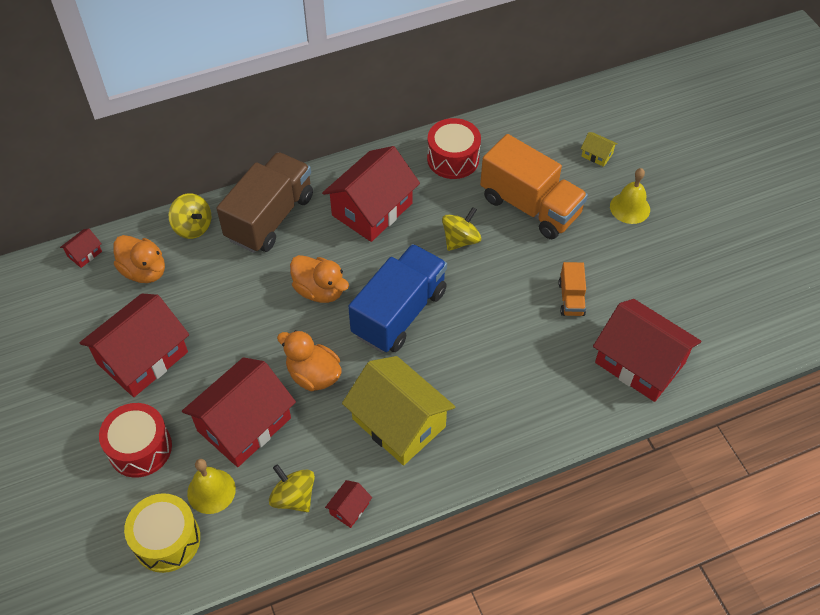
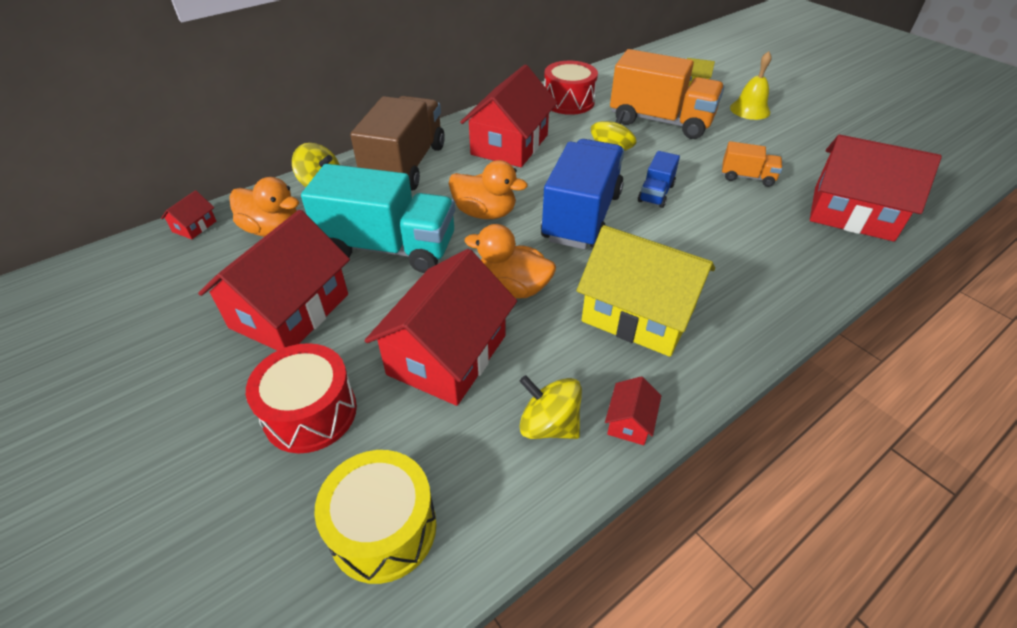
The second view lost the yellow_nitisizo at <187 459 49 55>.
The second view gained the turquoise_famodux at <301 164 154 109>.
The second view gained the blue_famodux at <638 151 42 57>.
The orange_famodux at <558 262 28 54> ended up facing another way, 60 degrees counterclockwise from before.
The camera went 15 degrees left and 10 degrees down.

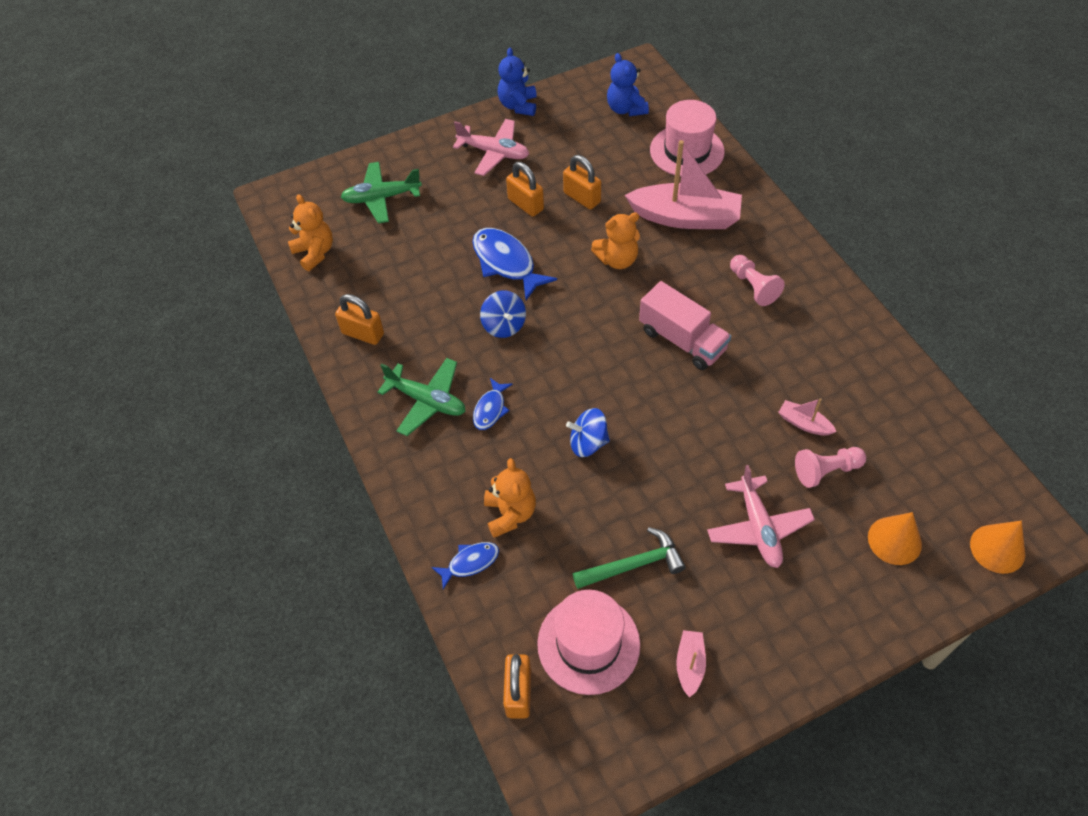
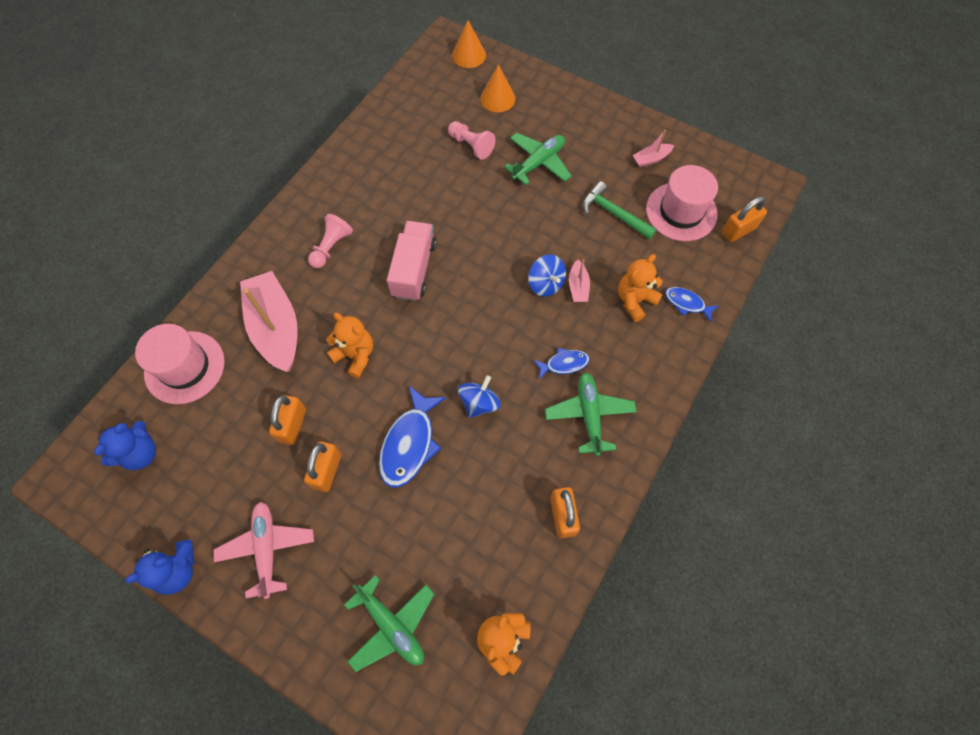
The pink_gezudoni ended up elsewhere, having gone from <778 398 59 38> to <569 259 21 43>.
What was the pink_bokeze at <707 465 108 103> turned into the green_bokeze at <504 133 67 52>.
The camera went 125 degrees left and 10 degrees up.

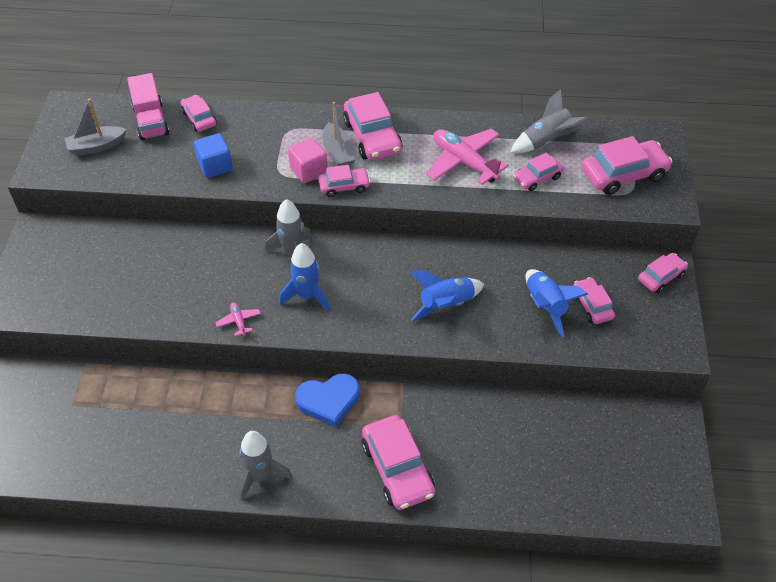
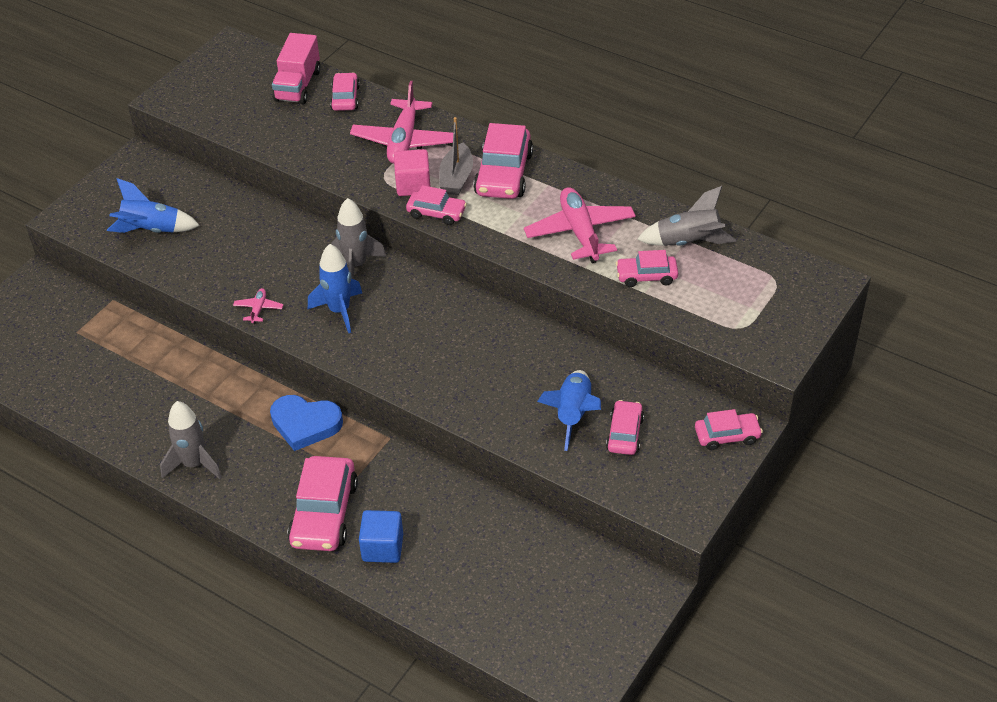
The second view lost the grey_gezudoni at <65 98 62 58>.
The second view lost the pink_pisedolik at <582 136 90 59>.
The second view gained the pink_bokeze at <350 81 103 83>.
The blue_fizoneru ended up elsewhere, having gone from <194 133 39 45> to <359 510 44 53>.
The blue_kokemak ended up elsewhere, having gone from <411 270 74 51> to <107 178 93 55>.
The camera went 30 degrees right and 5 degrees down.

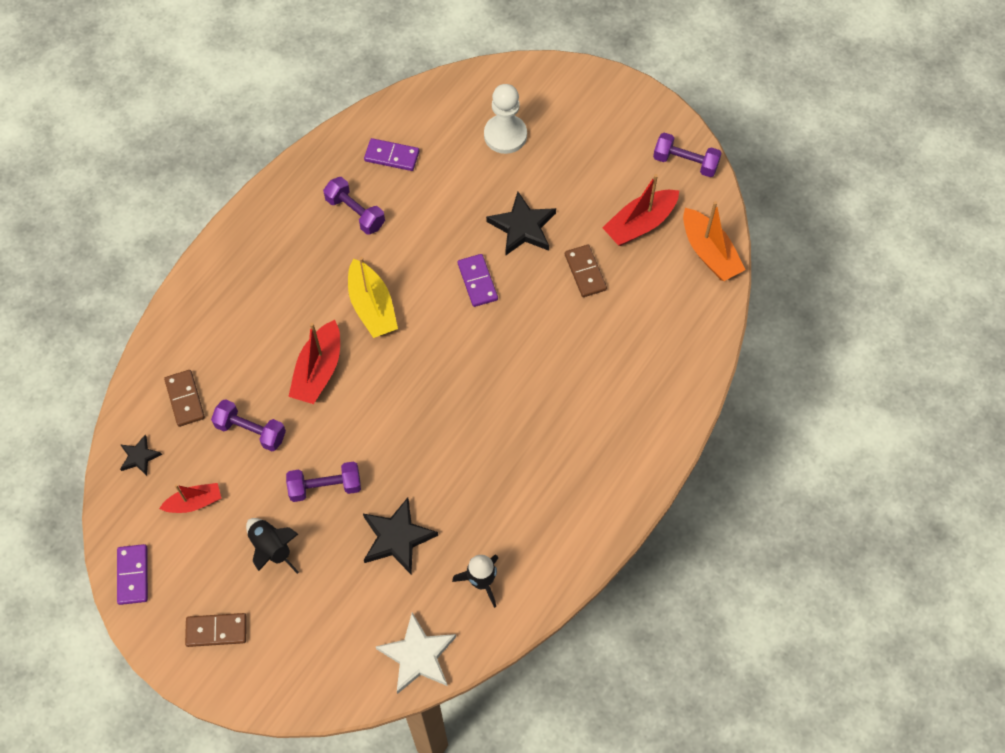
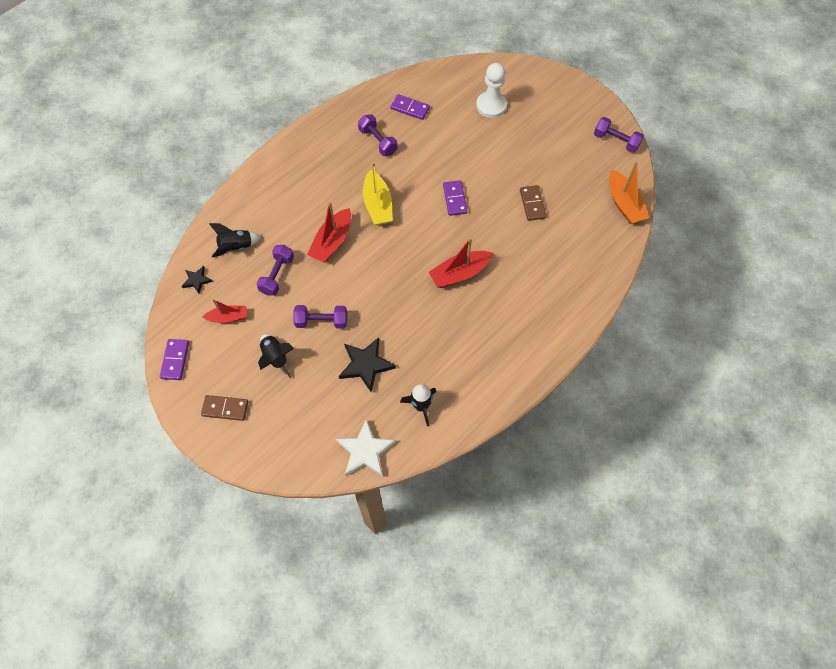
The second view lost the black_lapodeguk at <486 192 70 64>.
The red_gezudoni ended up elsewhere, having gone from <602 174 77 72> to <429 237 64 51>.
Where the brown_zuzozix stood at <164 370 41 57>, the black_kokemak came to stand at <209 223 52 34>.
The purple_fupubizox at <211 399 75 52> ended up facing another way, 75 degrees clockwise from before.
The camera went 10 degrees right and 0 degrees up.

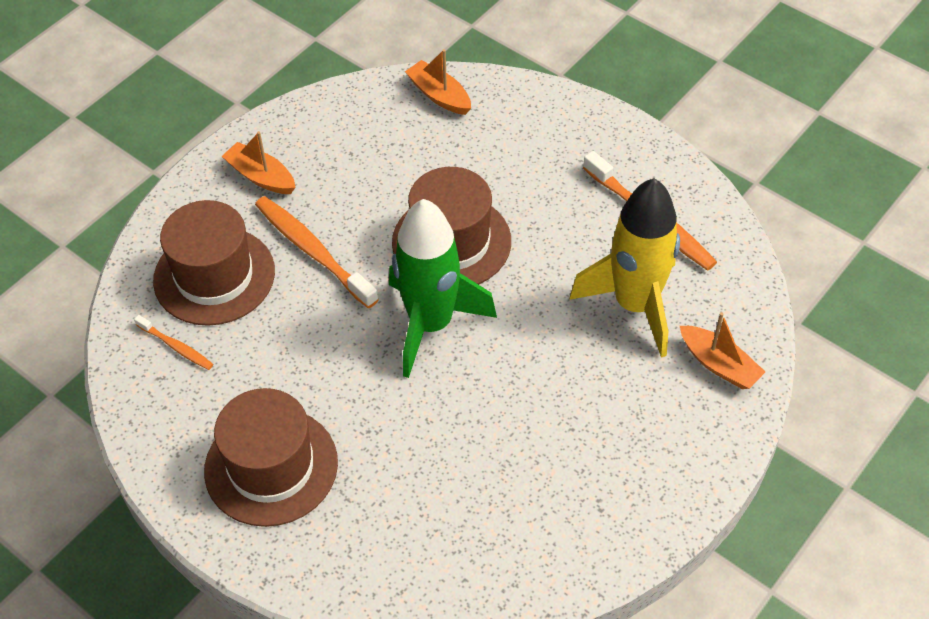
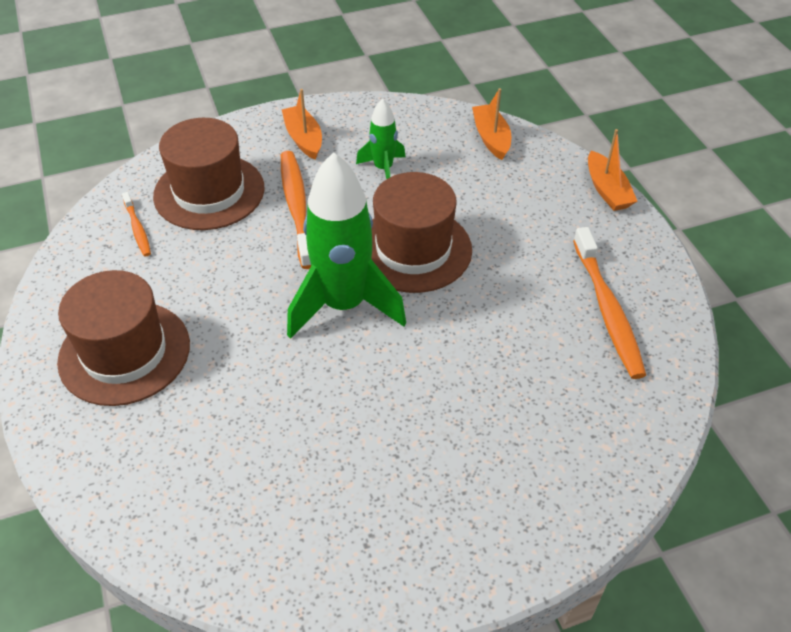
The second view lost the yellow_kokemak at <569 178 111 180>.
The second view gained the green_kokemak at <356 98 49 81>.
The orange_gezudoni ended up elsewhere, having gone from <680 312 85 77> to <588 129 49 82>.
The camera went 30 degrees right and 5 degrees down.

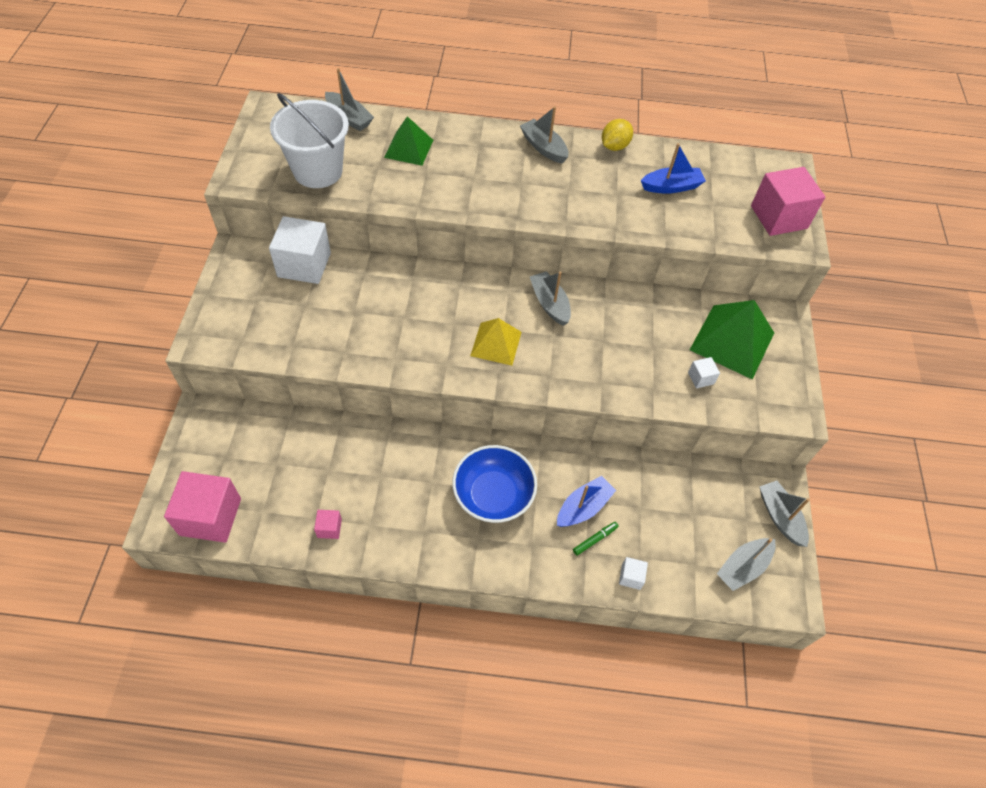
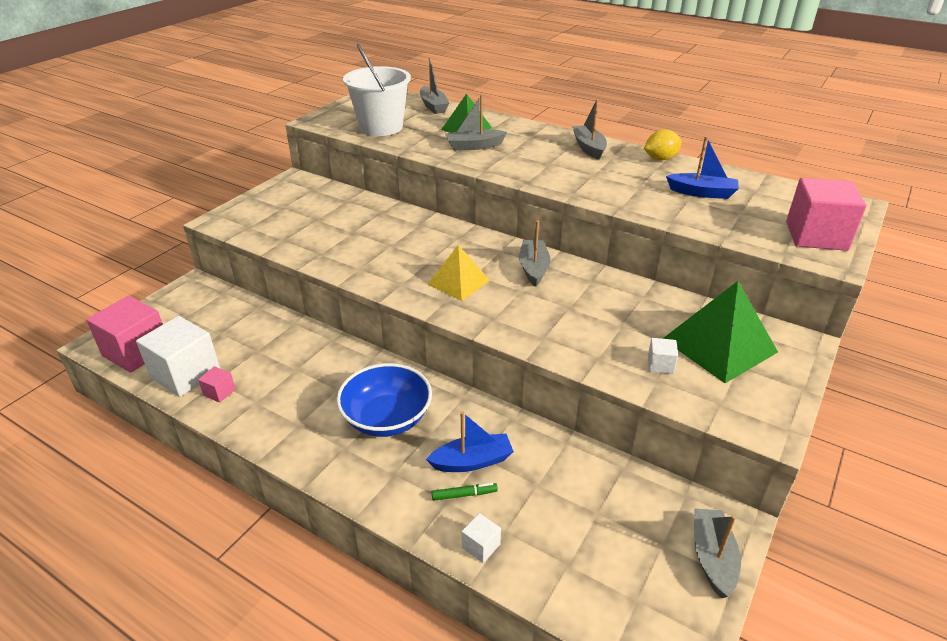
The white_fizoneru ended up elsewhere, having gone from <269 216 62 68> to <136 316 84 81>.
The grey_gezudoni ended up elsewhere, having gone from <717 538 59 53> to <445 95 62 56>.
The camera went 30 degrees right and 20 degrees down.

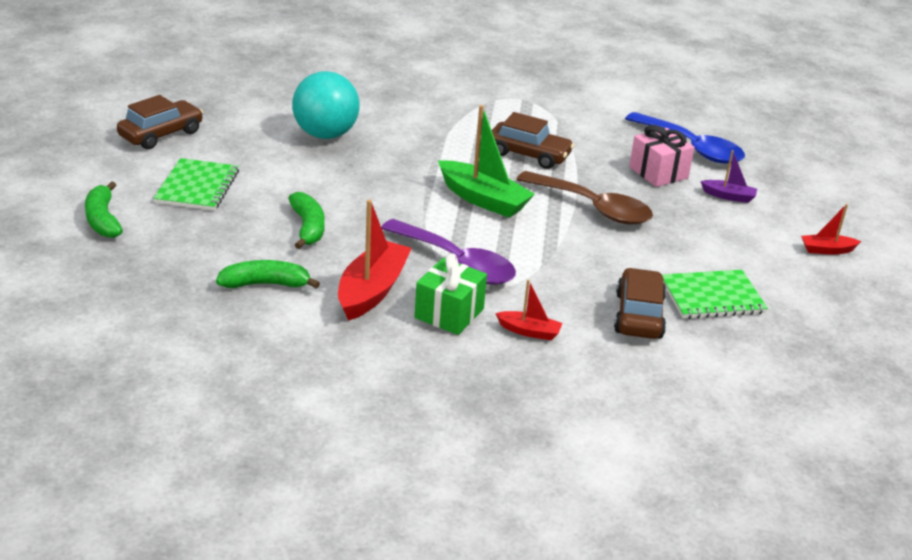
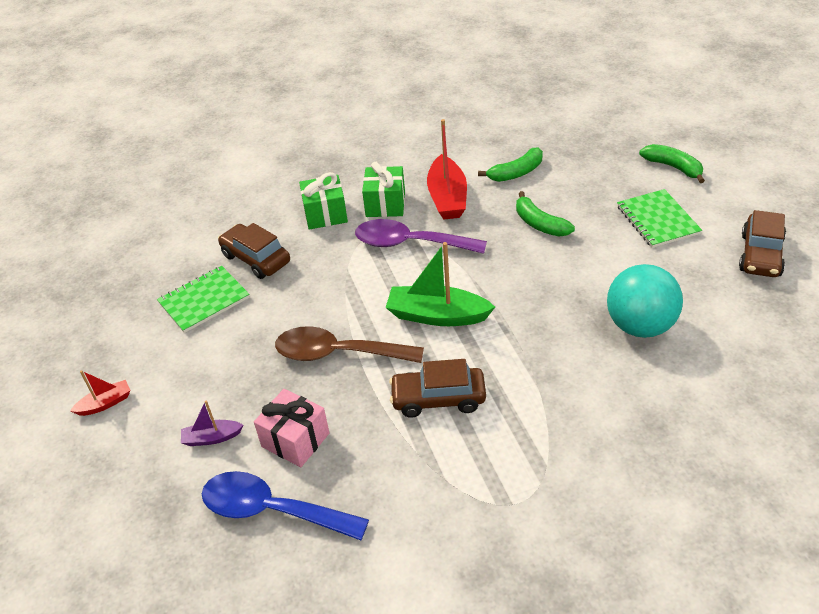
Where the red_gezudoni stood at <495 280 68 60>, the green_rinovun came to stand at <299 172 49 58>.
The brown_pisedolik at <614 268 52 71> ended up facing another way, 150 degrees clockwise from before.
The camera went 160 degrees right and 10 degrees up.

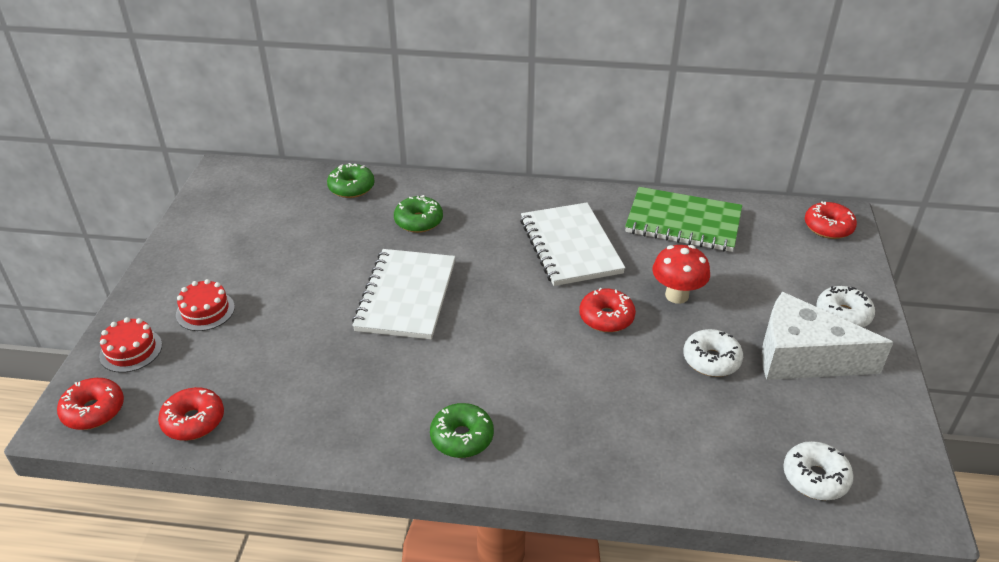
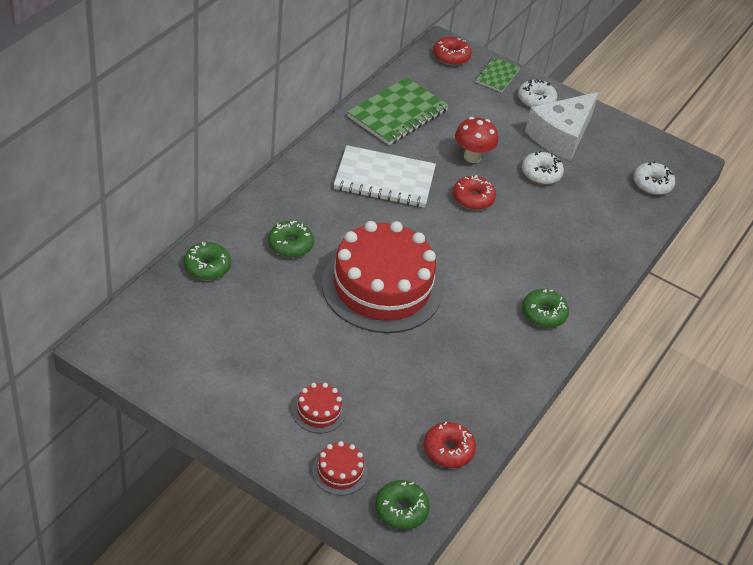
The second view gained the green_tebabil at <475 57 45 35>.
Where the white_tebabil stood at <352 249 103 90>, the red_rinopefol came to stand at <322 221 120 112>.
What was the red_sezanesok at <57 378 67 52> turned into the green_sezanesok at <375 480 55 50>.
The camera went 70 degrees left and 5 degrees up.

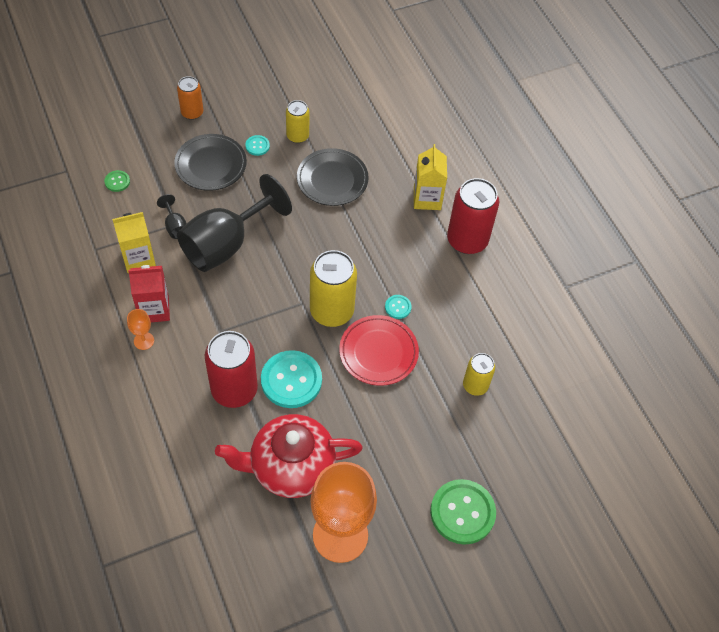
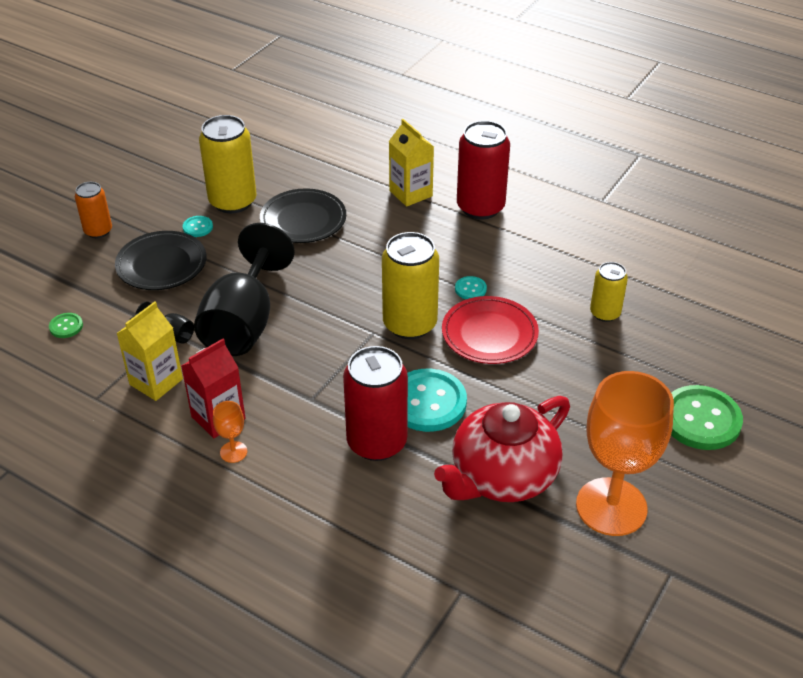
The size of the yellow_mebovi at <286 100 23 43> changed by a factor of 1.74.
The camera went 30 degrees left and 15 degrees down.

